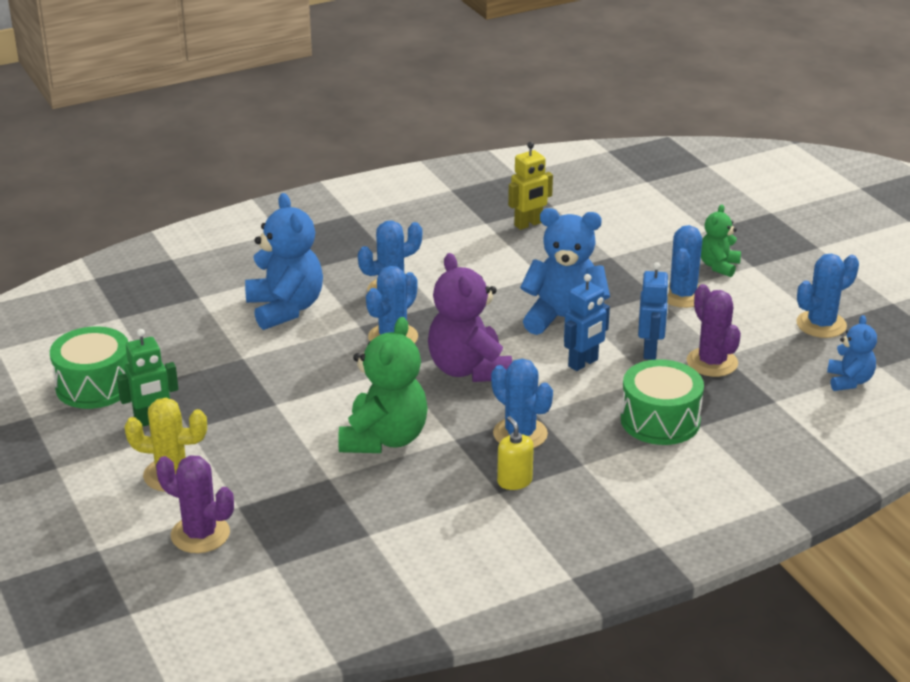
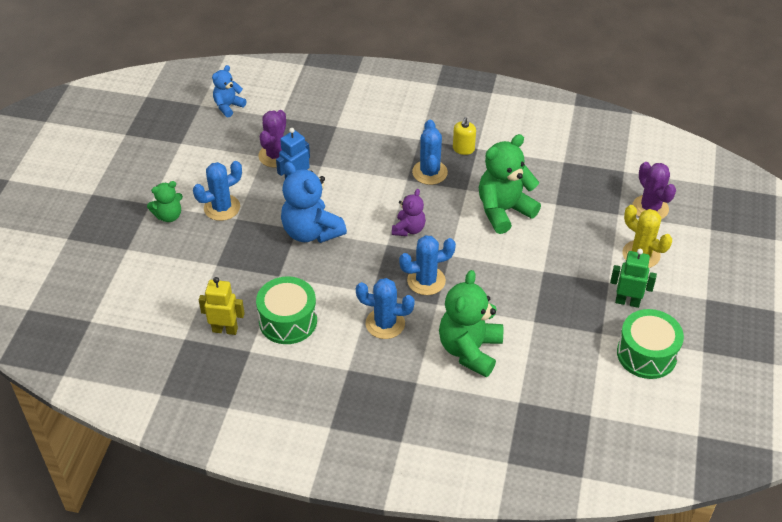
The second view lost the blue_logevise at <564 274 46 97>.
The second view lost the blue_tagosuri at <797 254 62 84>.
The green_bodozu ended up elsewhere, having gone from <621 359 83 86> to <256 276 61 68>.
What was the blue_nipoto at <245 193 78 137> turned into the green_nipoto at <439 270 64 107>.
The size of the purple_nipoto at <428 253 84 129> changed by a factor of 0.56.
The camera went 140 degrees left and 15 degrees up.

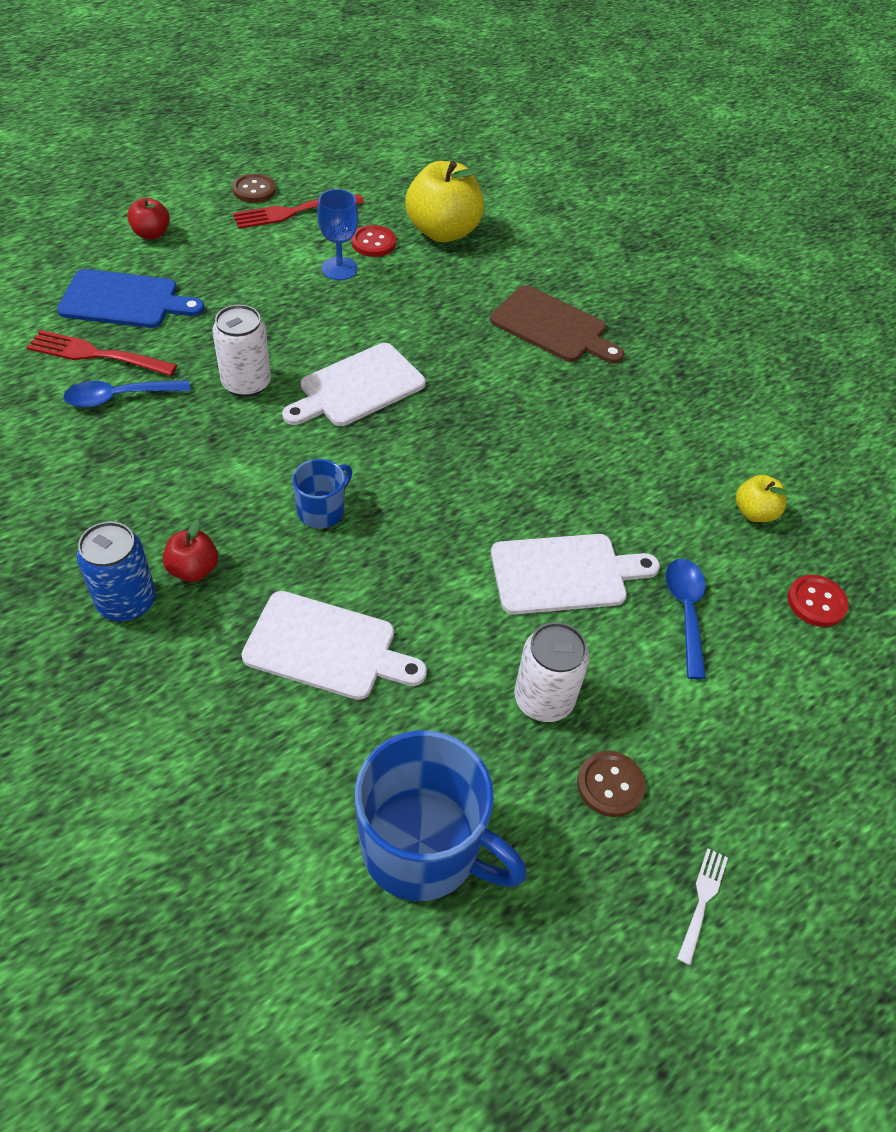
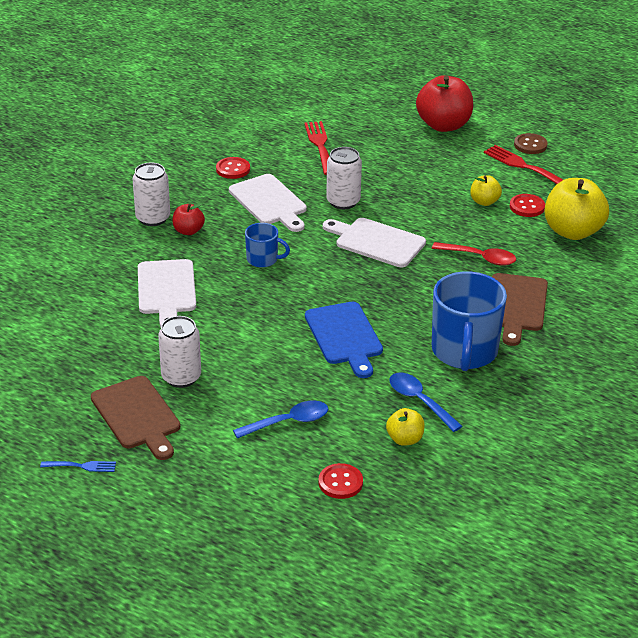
The second view gained the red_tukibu at <216 157 34 22>.
The second view gained the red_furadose at <432 242 84 24>.
The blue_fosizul ended up elsewhere, having gone from <57 269 147 59> to <305 302 78 76>.
The blue_furadose ended up elsewhere, having gone from <63 380 127 28> to <389 373 74 59>.
The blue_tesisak ended up elsewhere, having gone from <355 730 172 171> to <432 272 75 99>.
The white_fosizul ended up elsewhere, having gone from <491 534 169 80> to <229 174 78 58>.
Where the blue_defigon stood at <317 189 41 91>, the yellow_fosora came to stand at <470 175 32 31>.
Where the brown_tukibu stood at <577 751 69 66>, the brown_fosizul came to stand at <91 376 89 84>.
What was the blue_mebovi at <77 522 79 100> turned into the white_mebovi at <132 163 38 63>.
What was the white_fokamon at <677 848 51 117> turned into the blue_fokamon at <40 461 76 11>.
The size of the red_fosora at <127 198 43 41> changed by a factor of 1.97.
The camera went 70 degrees right and 15 degrees down.

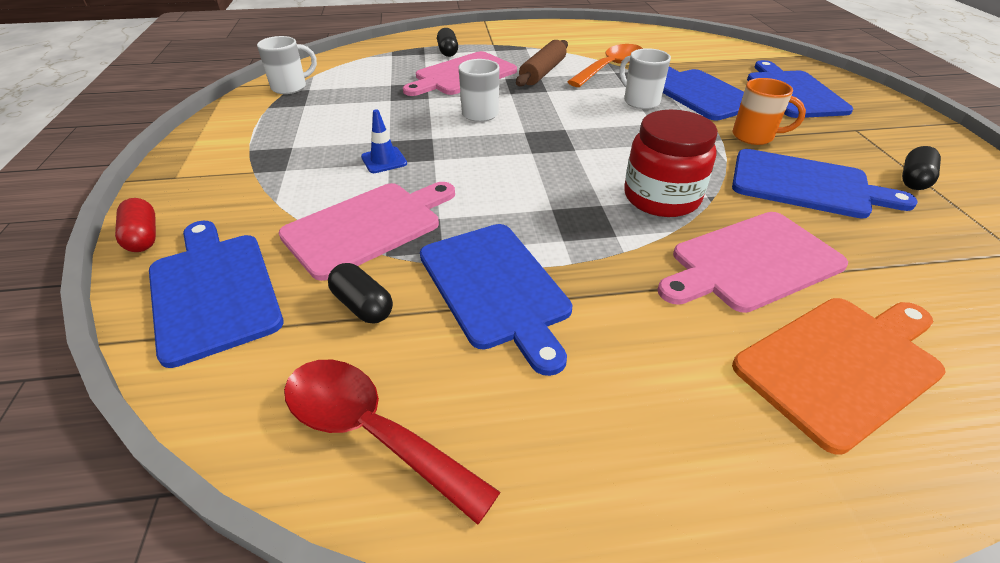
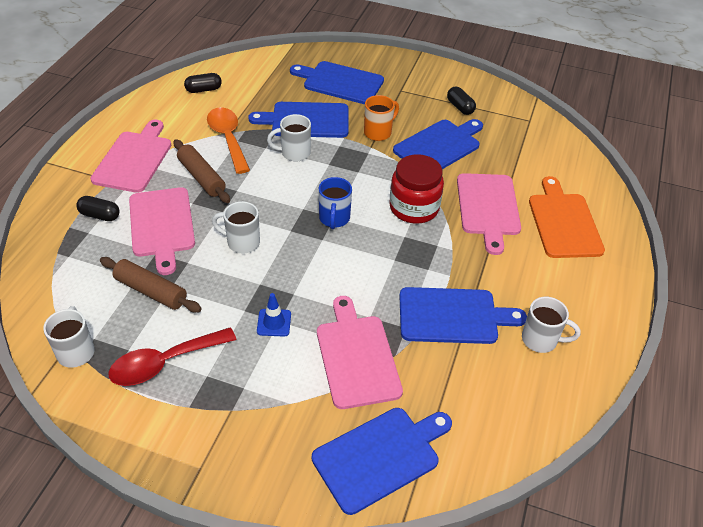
The second view lost the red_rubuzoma at <115 198 41 54>.
The second view gained the pink_fosizul at <90 120 81 73>.
The second view gained the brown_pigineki at <100 257 102 56>.
The second view gained the blue_tesisak at <319 177 33 52>.
The second view gained the white_tesisak at <522 297 59 56>.
The red_furadose ended up elsewhere, having gone from <284 360 216 165> to <108 327 129 59>.
The black_rubuzoma ended up elsewhere, having gone from <328 263 65 61> to <184 73 38 20>.
The blue_fosizul at <149 221 134 147> ended up facing another way, 150 degrees clockwise from before.
The camera went 65 degrees left and 5 degrees up.

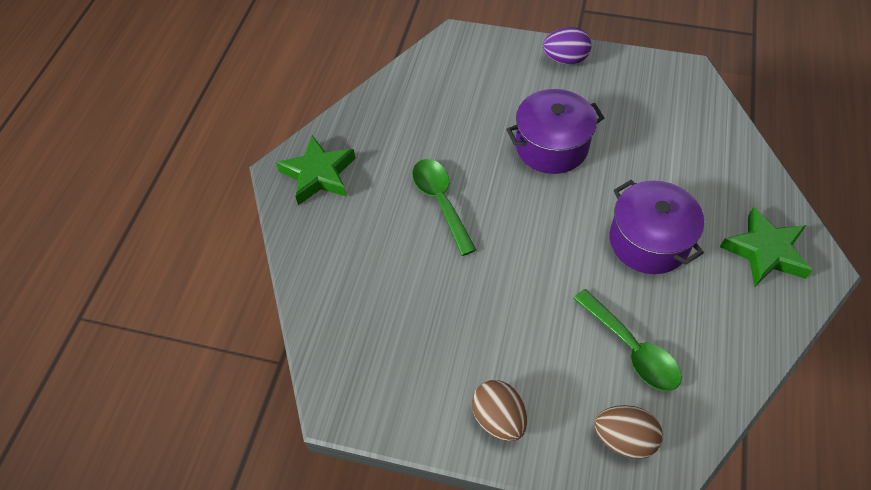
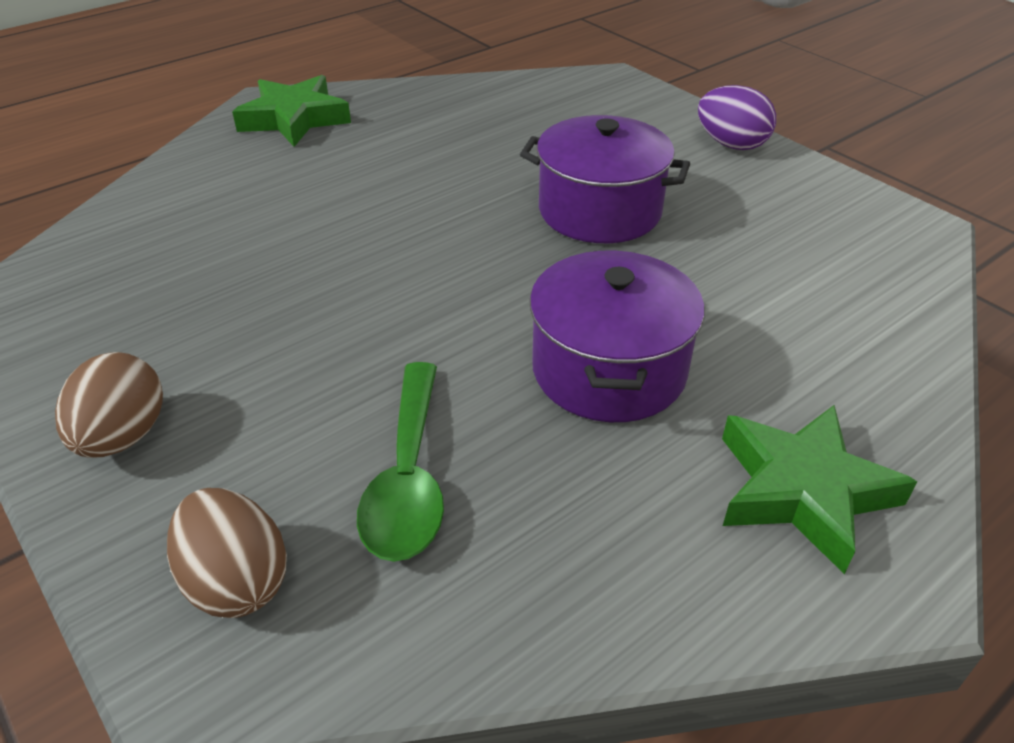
The second view lost the green_furadose at <412 159 64 97>.
The camera went 35 degrees right and 15 degrees down.

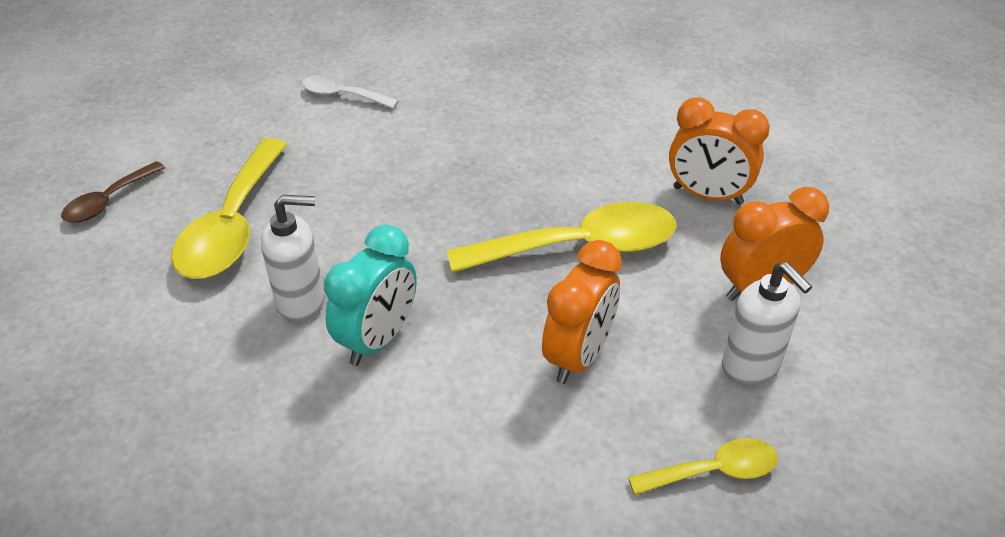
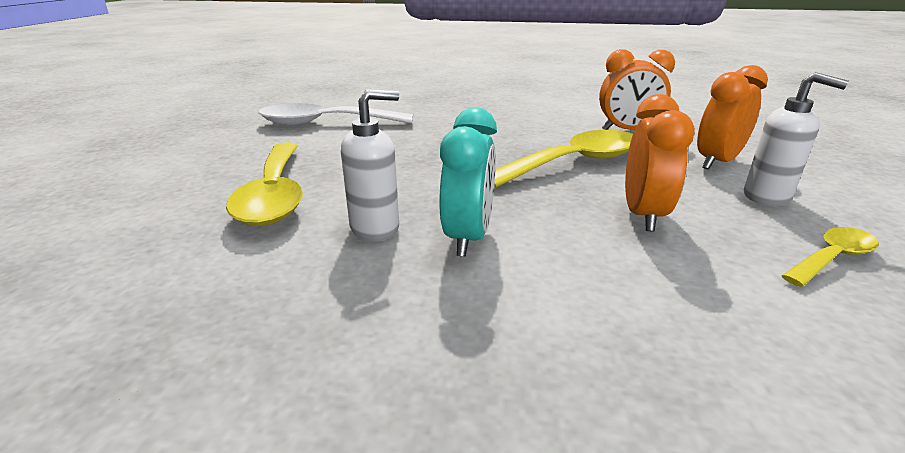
The second view lost the brown_furadose at <61 161 104 62>.
The size of the white_furadose at <302 75 97 34> changed by a factor of 1.89.
The camera went 20 degrees left and 15 degrees down.

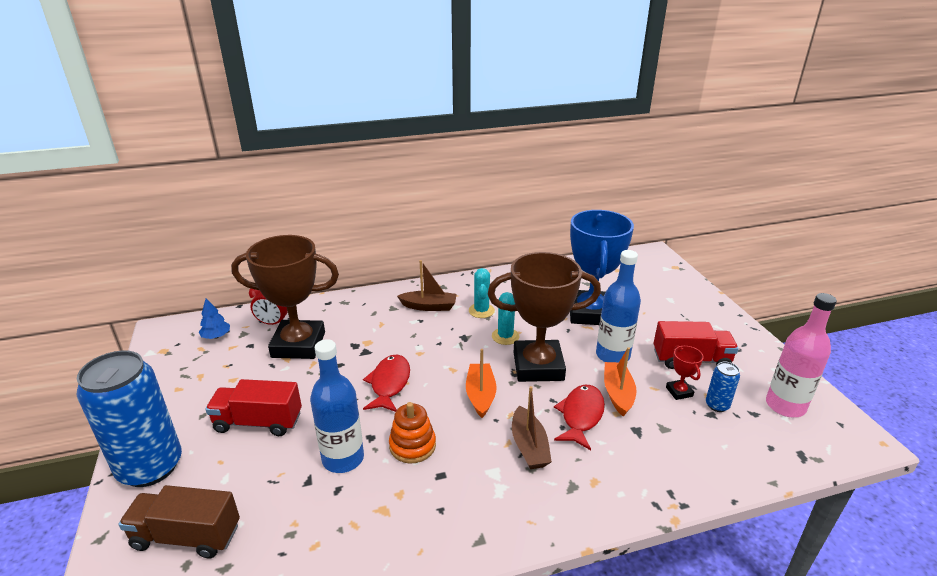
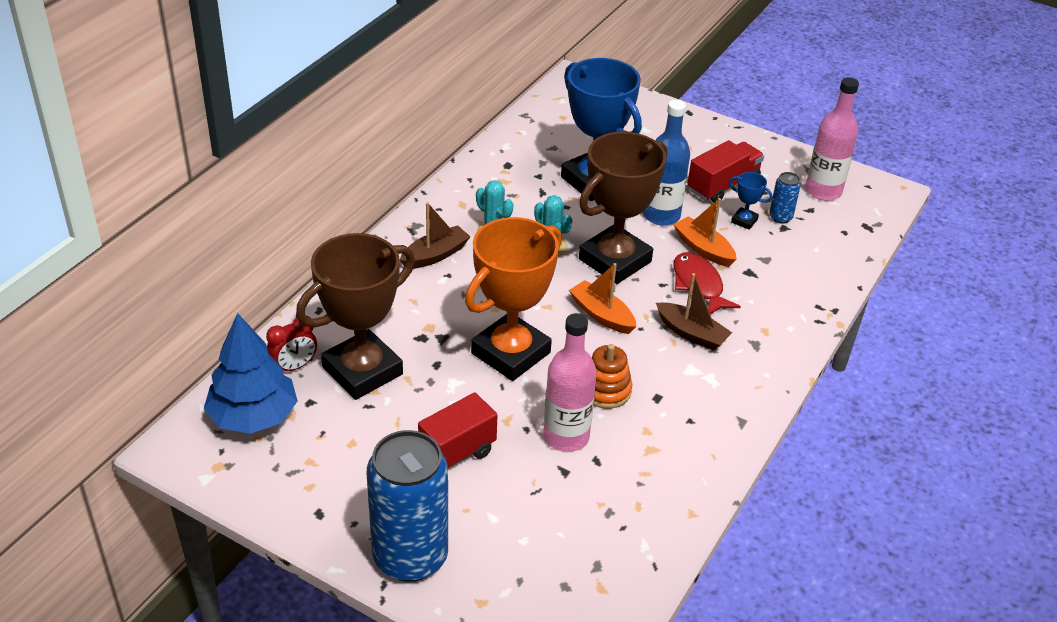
The second view lost the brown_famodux at <119 485 121 73>.
Where the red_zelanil stood at <363 355 47 57>, the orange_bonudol came to stand at <465 217 97 164>.
What was the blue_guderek at <310 339 54 134> turned into the pink_guderek at <543 313 54 139>.
What was the red_bonudol at <666 345 38 55> turned into the blue_bonudol at <729 172 43 58>.
The size of the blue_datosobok at <199 299 31 40> changed by a factor of 2.14.
The camera went 45 degrees left and 10 degrees up.

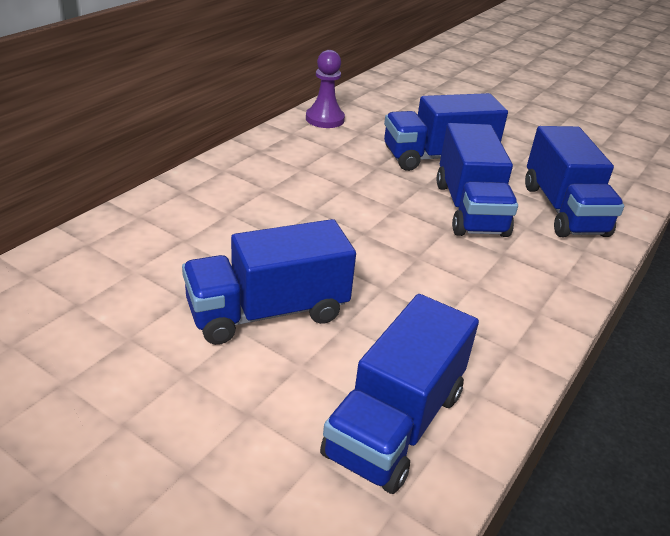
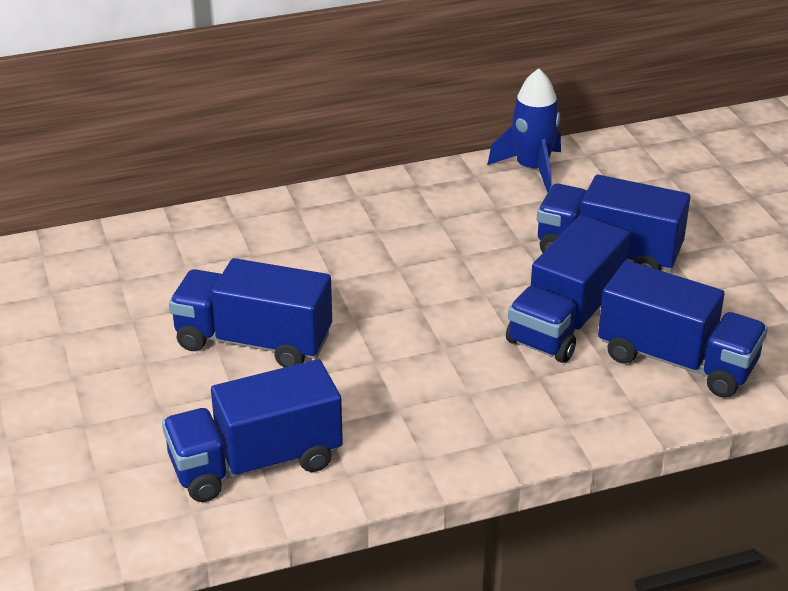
Where the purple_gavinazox stood at <306 50 39 78>, the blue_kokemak came to stand at <487 68 74 125>.
The blue_famodux at <525 126 99 111> ended up facing another way, 90 degrees counterclockwise from before.
The camera went 40 degrees right and 0 degrees up.

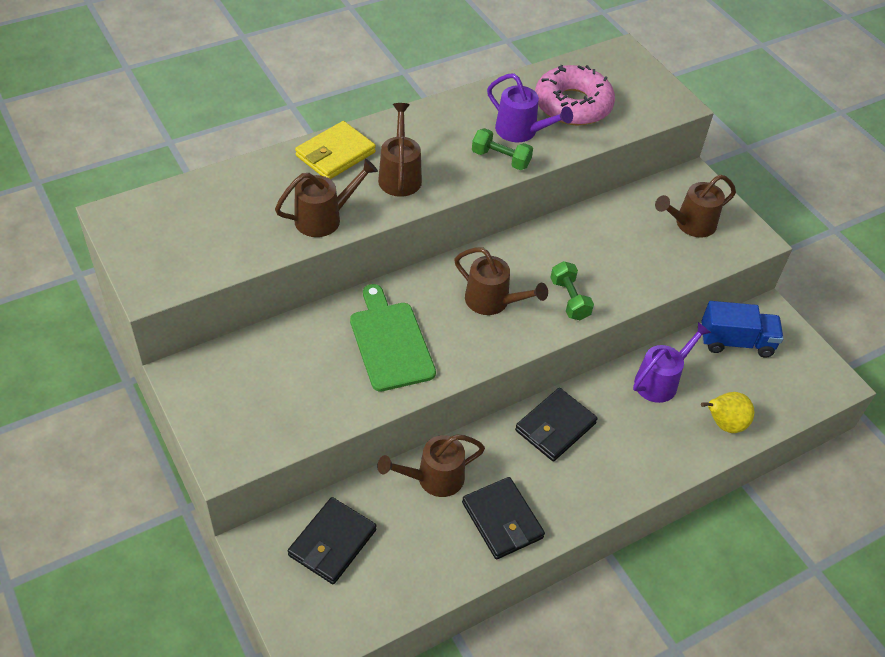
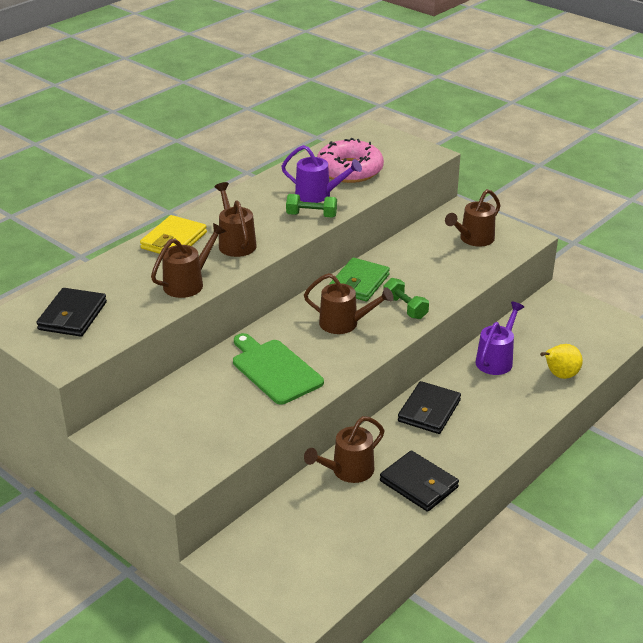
The second view lost the blue_famodux at <701 301 83 57>.
The second view gained the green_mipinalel at <329 258 61 43>.
The black_mipinalel ended up elsewhere, having gone from <288 497 88 87> to <36 288 71 49>.
The camera went 15 degrees left and 15 degrees down.

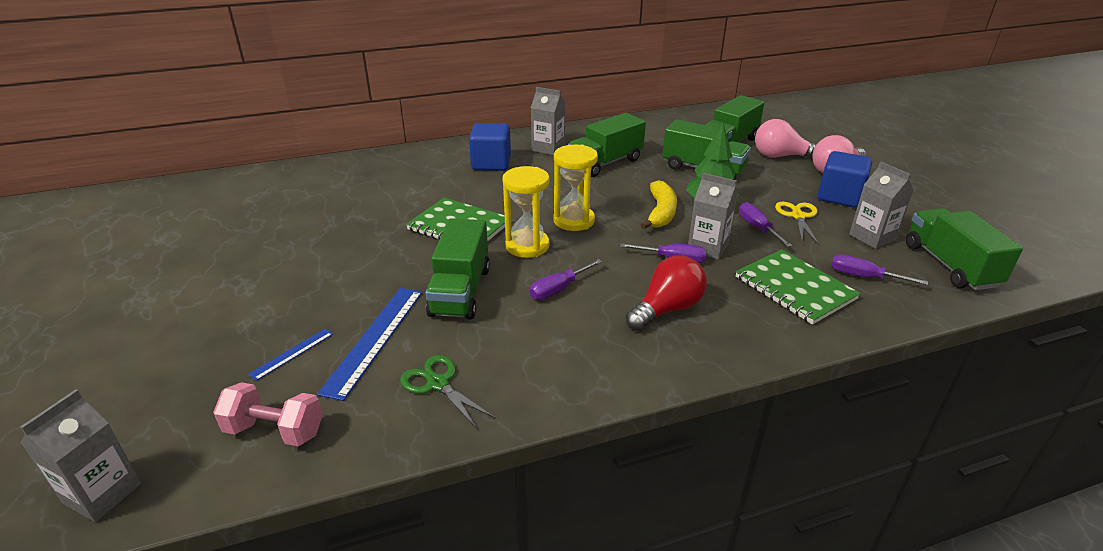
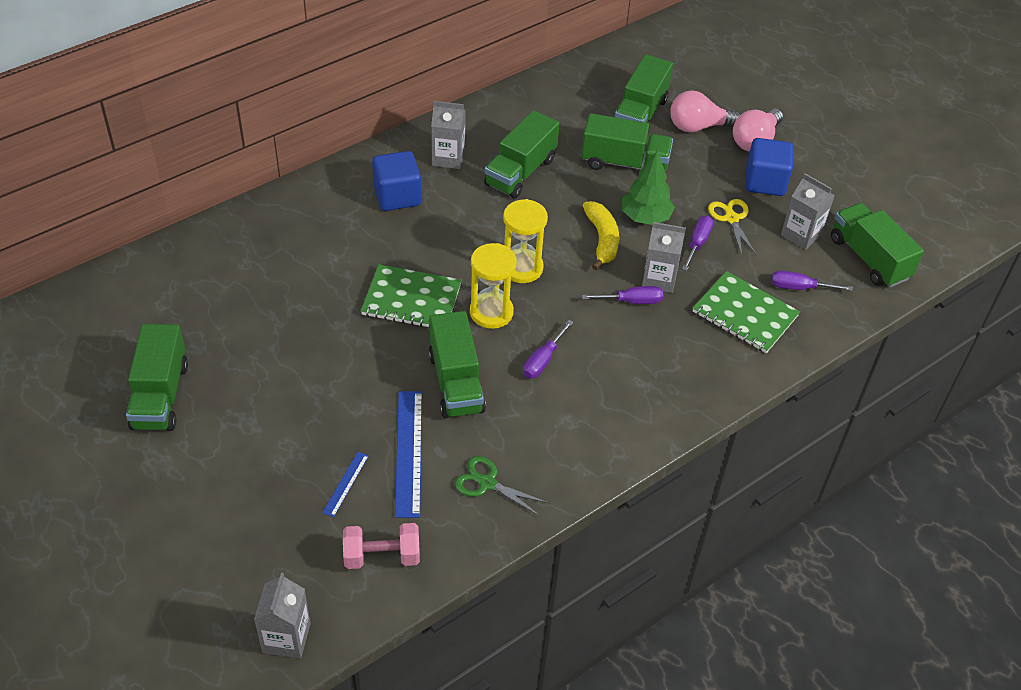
The second view lost the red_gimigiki at <626 256 81 75>.
The second view gained the green_famodux at <126 324 62 107>.
The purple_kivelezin at <739 202 53 45> ended up facing another way, 60 degrees clockwise from before.
The camera went 20 degrees left and 15 degrees up.

